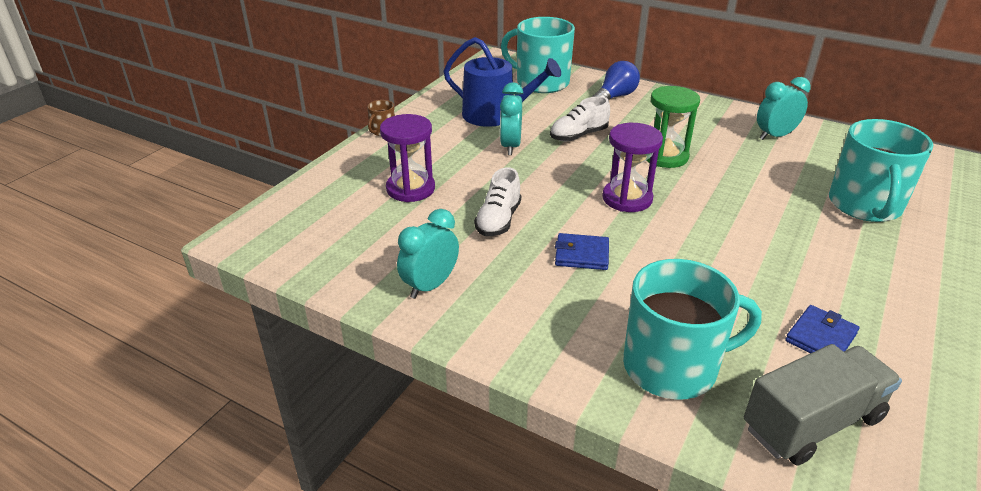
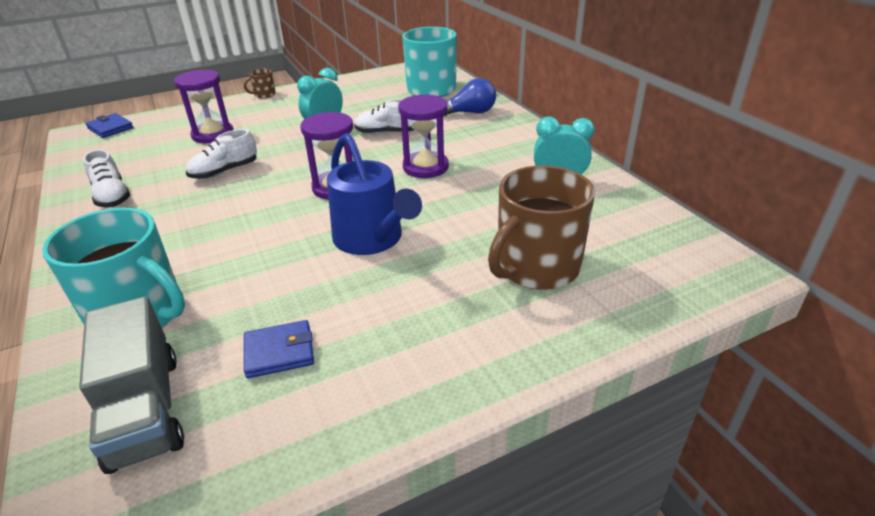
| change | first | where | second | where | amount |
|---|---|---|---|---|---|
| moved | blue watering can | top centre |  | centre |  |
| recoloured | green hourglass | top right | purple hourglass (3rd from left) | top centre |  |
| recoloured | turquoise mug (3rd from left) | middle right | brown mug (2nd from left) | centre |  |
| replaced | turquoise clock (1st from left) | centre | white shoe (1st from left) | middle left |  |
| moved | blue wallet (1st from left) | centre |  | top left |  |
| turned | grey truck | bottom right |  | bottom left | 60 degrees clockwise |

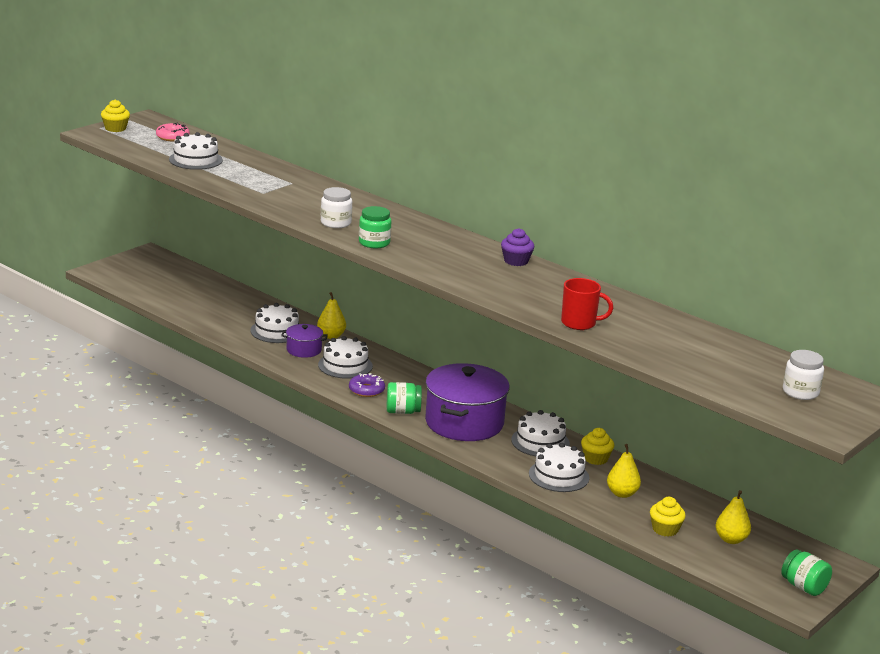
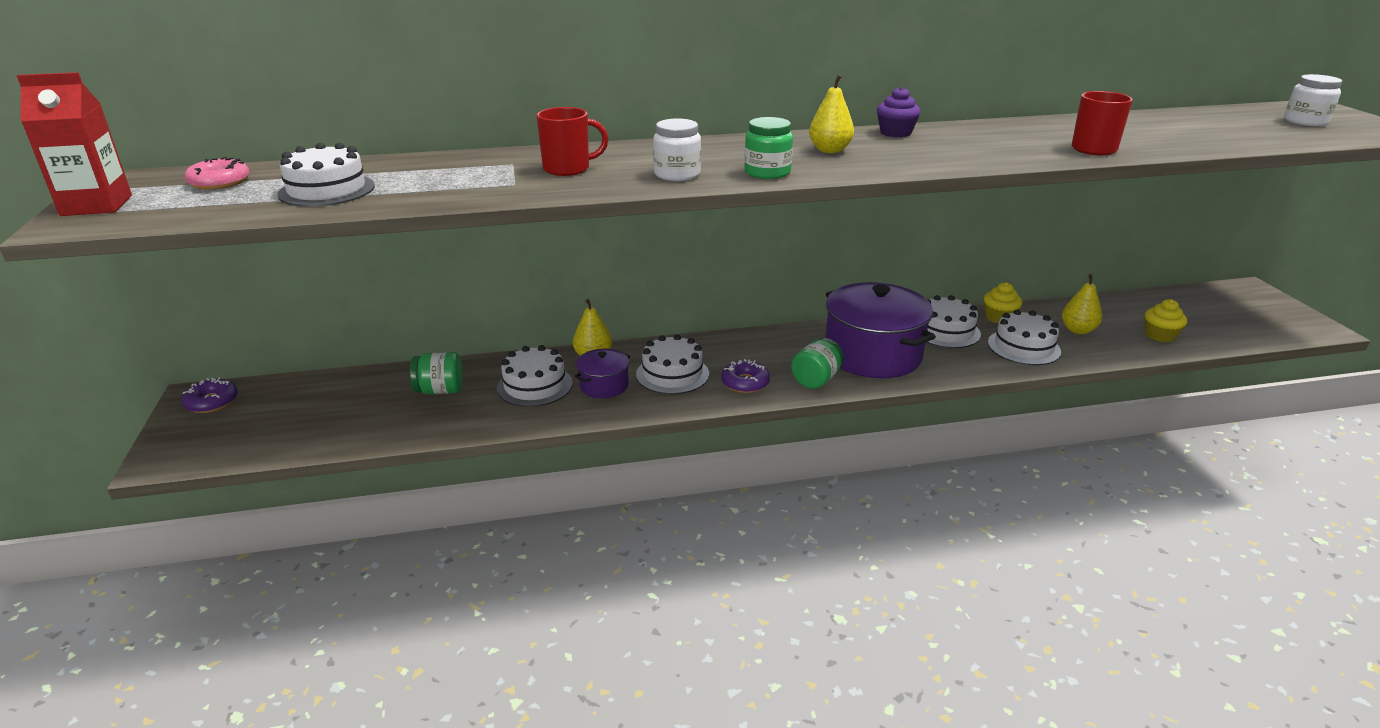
| change | first | where | second | where | amount |
|---|---|---|---|---|---|
| replaced | yellow cupcake (1st from left) | top left | red carton | top left |  |
| moved | yellow pear (3rd from left in the first image) | bottom right | yellow pear (2nd from left) | top centre |  |
| moved | green jar (3rd from left in the first image) | bottom right | green jar (1st from left) | middle left |  |
| added |  |  | red mug (1st from left) | top centre |  |
| added |  |  | purple donut (1st from left) | middle left |  |

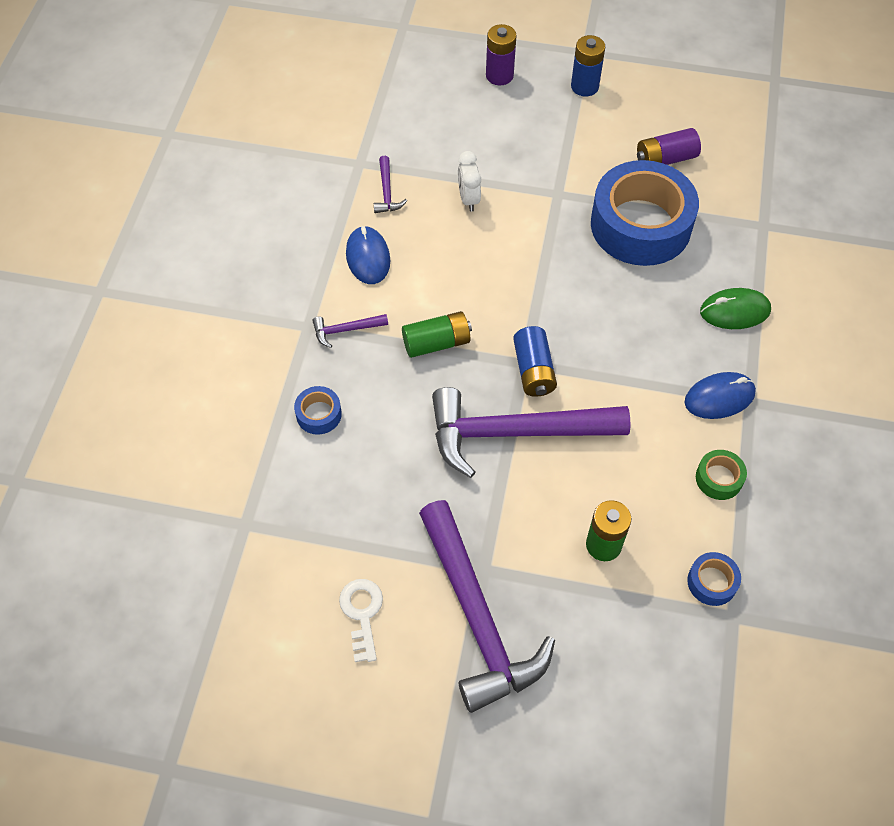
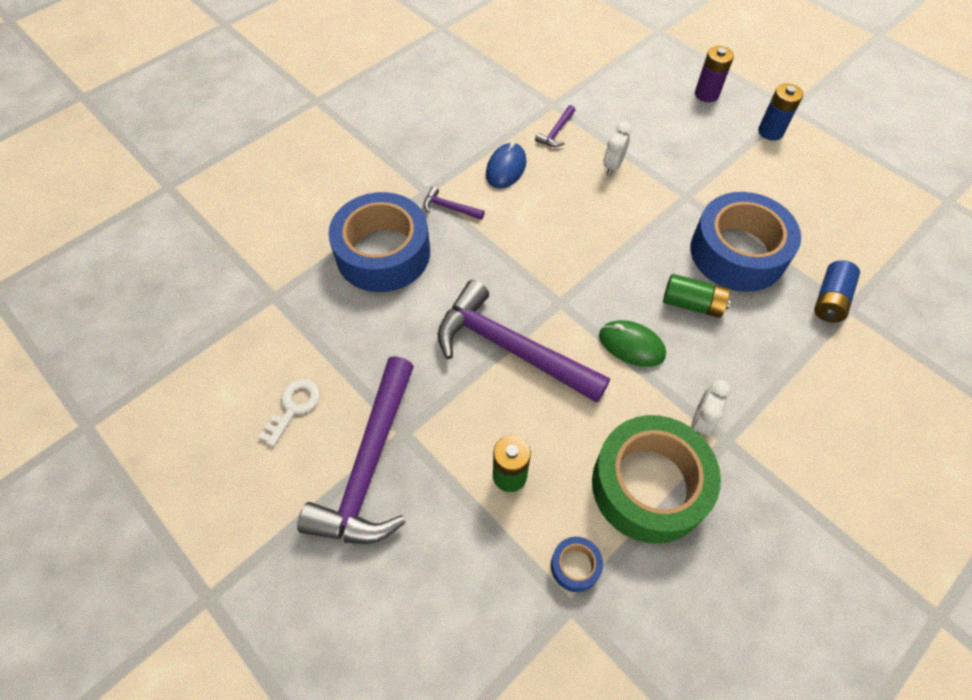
| change | first | where | second | where | amount |
|---|---|---|---|---|---|
| removed | purple battery (2nd from left) | top right |  |  |  |
| moved | green mouse | middle right |  | centre |  |
| moved | green battery (1st from left in the first image) | centre | green battery (2nd from left) | middle right |  |
| moved | blue battery (1st from left in the first image) | centre | blue battery (2nd from left) | middle right |  |
| replaced | blue mouse (2nd from left) | middle right | white clock (2nd from left) | middle right |  |
| resized | blue tape (1st from left) | centre |  | centre | x2.45 |
| resized | green tape | middle right |  | bottom right | x2.45 |

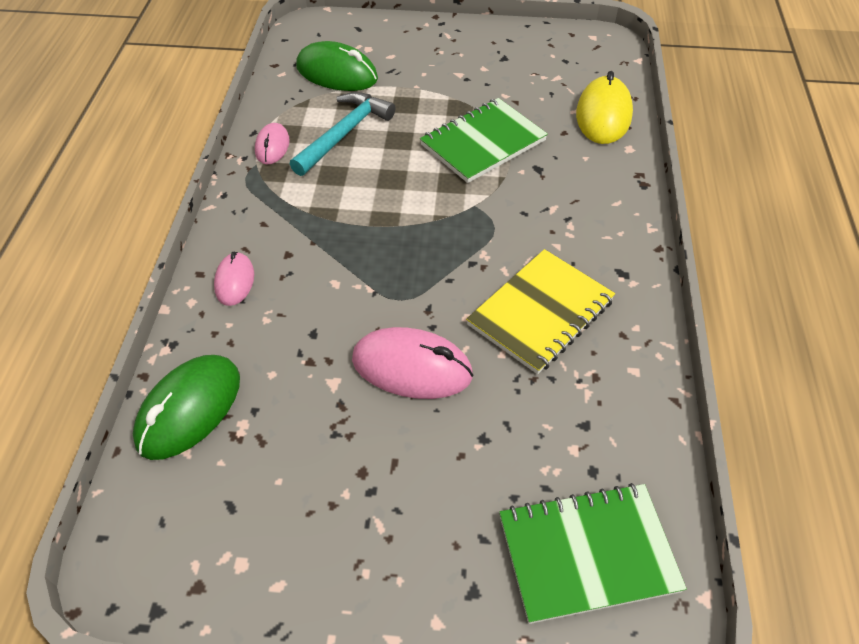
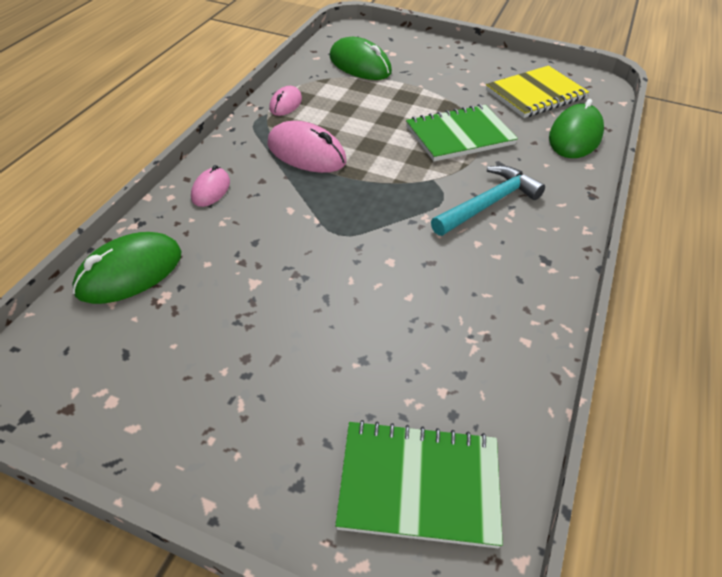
| change | first | where | second | where | amount |
|---|---|---|---|---|---|
| recoloured | yellow mouse | top right | green mouse (3rd from left) | top right |  |
| moved | turquoise hammer | top centre |  | middle right |  |
| moved | yellow notebook | centre |  | top right |  |
| moved | pink mouse (3rd from left) | centre |  | top centre |  |

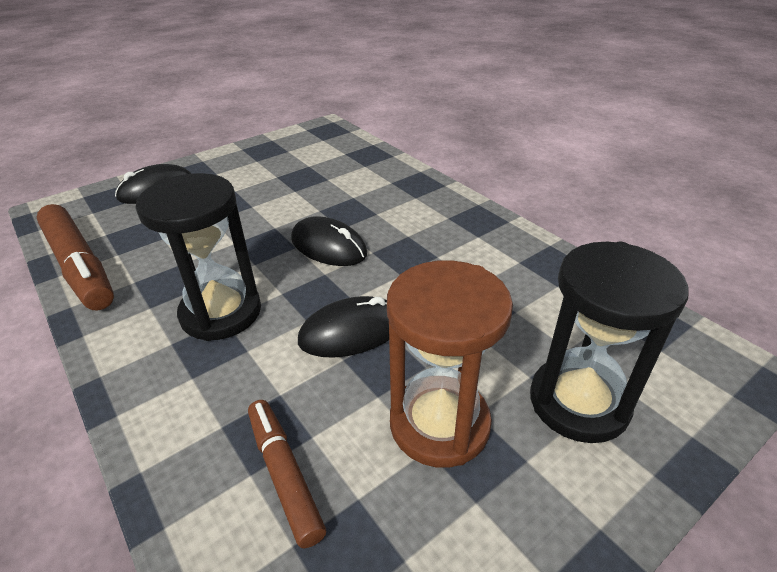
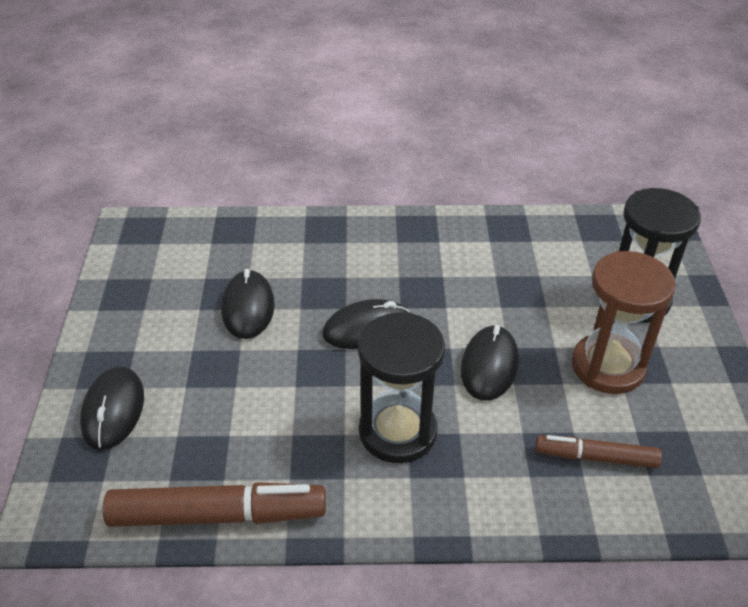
| change | first | where | second | where | amount |
|---|---|---|---|---|---|
| added |  |  | black mouse (2nd from left) | middle left |  |

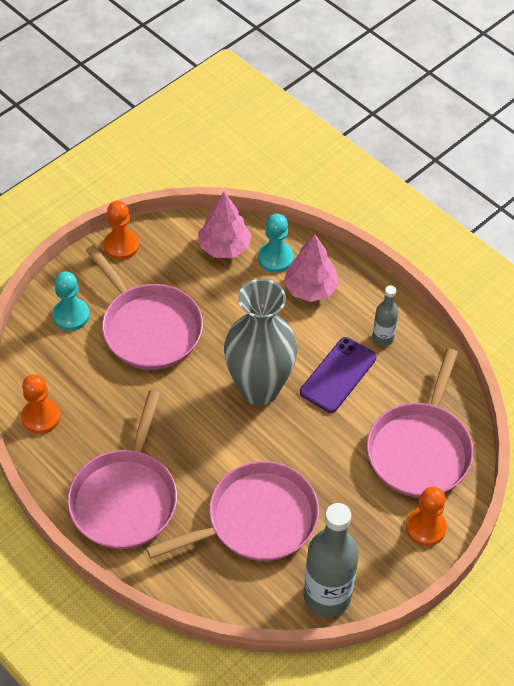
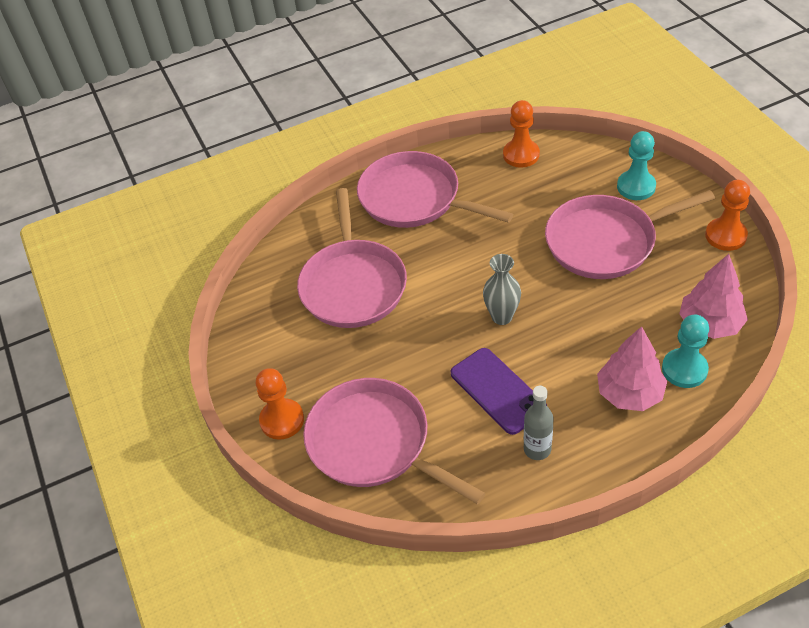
| change | first | where | second | where | amount |
|---|---|---|---|---|---|
| resized | grey vase | centre |  | centre | x0.48 |
| removed | grey bottle (1st from left) | bottom centre |  |  |  |

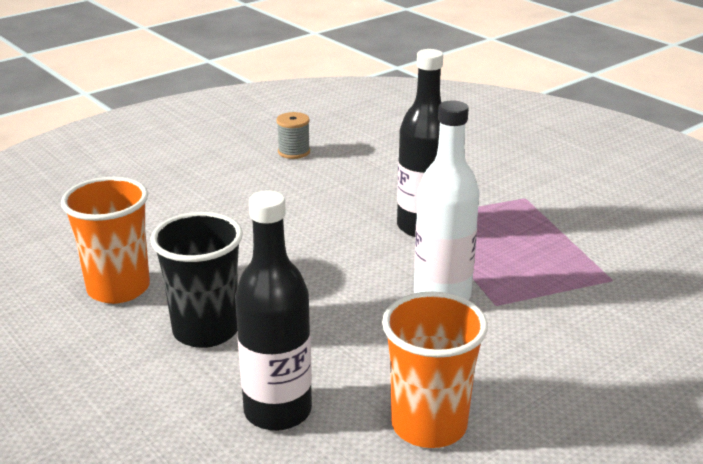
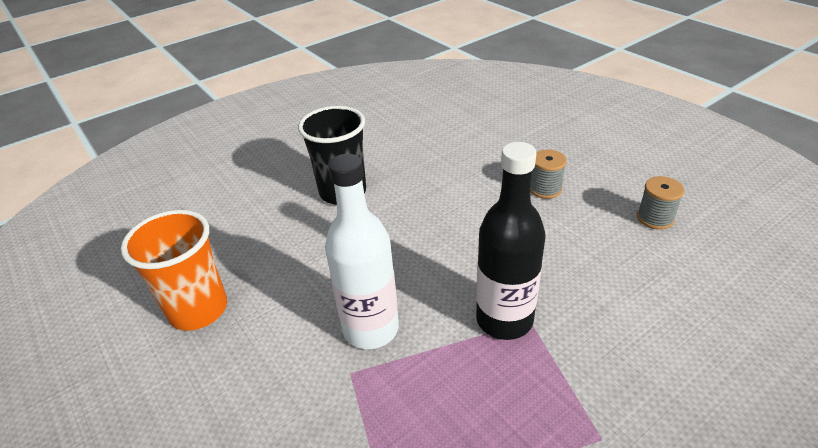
| change | first | where | second | where | amount |
|---|---|---|---|---|---|
| removed | orange cup (1st from left) | middle left |  |  |  |
| removed | black bottle (1st from left) | bottom centre |  |  |  |
| added |  |  | grey spool (1st from left) | middle right |  |

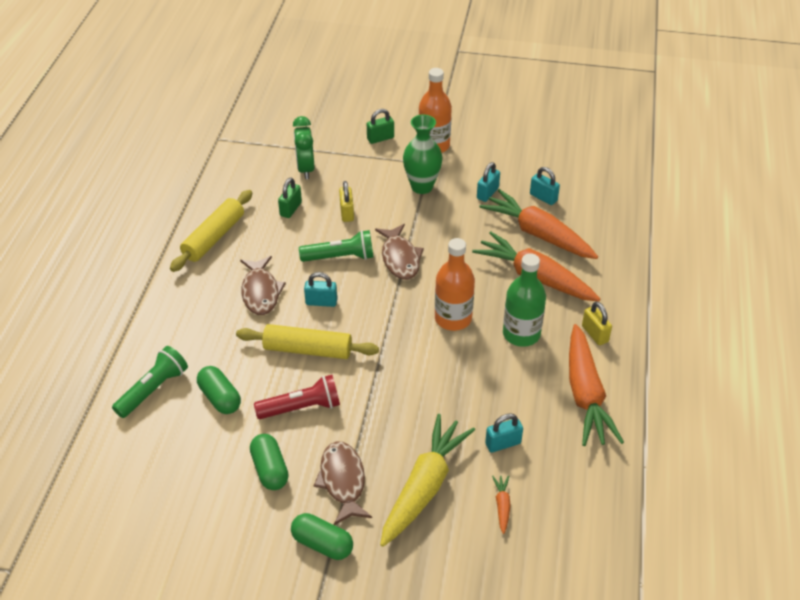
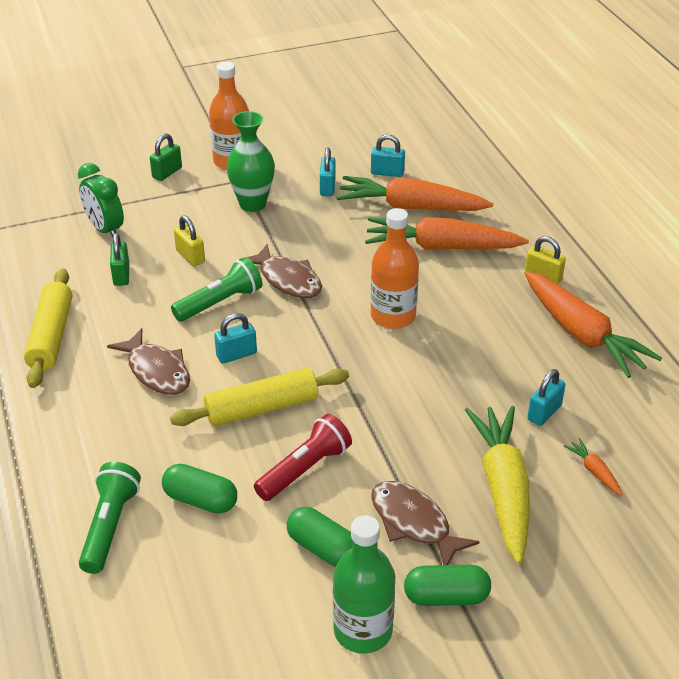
| change | first | where | second | where | amount |
|---|---|---|---|---|---|
| moved | green bottle | centre |  | bottom centre |  |

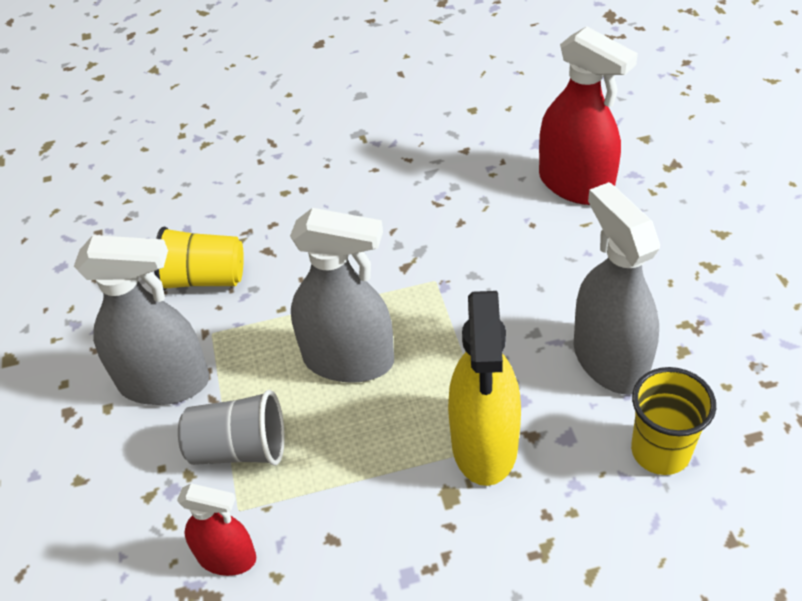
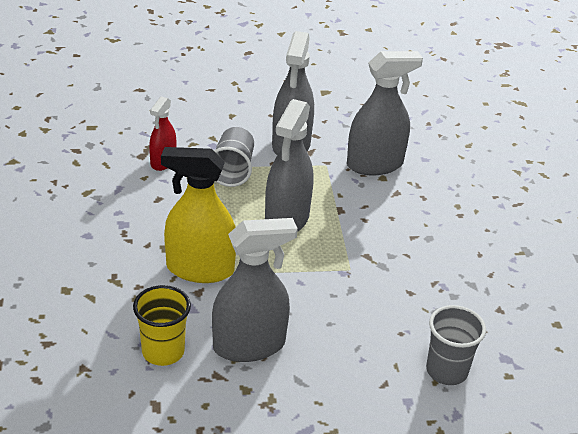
| change | first | where | second | where | amount |
|---|---|---|---|---|---|
| replaced | red spray bottle (2nd from left) | top right | grey cup (2nd from left) | bottom right |  |
| replaced | yellow cup (1st from left) | middle left | grey spray bottle (4th from left) | top centre |  |

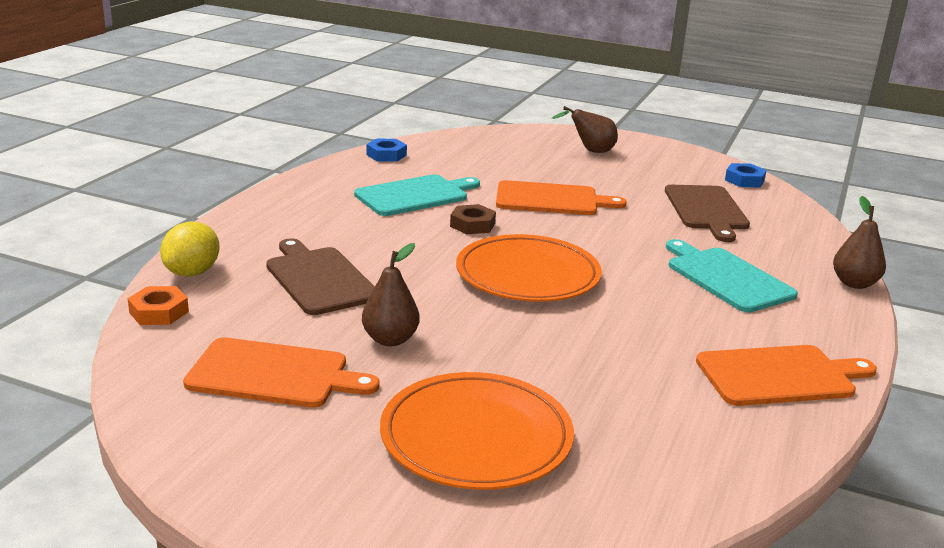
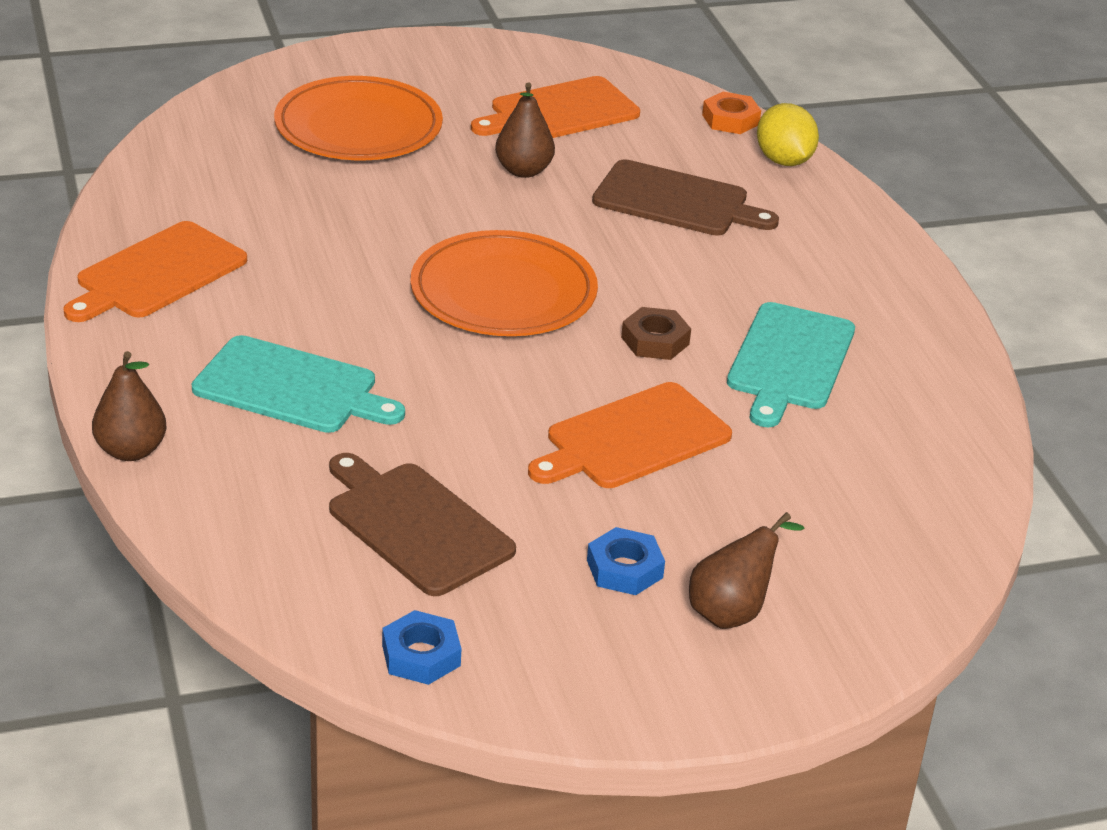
| change | first | where | second | where | amount |
|---|---|---|---|---|---|
| moved | blue nut (1st from left in the first image) | top centre | blue nut (2nd from left) | bottom centre |  |

